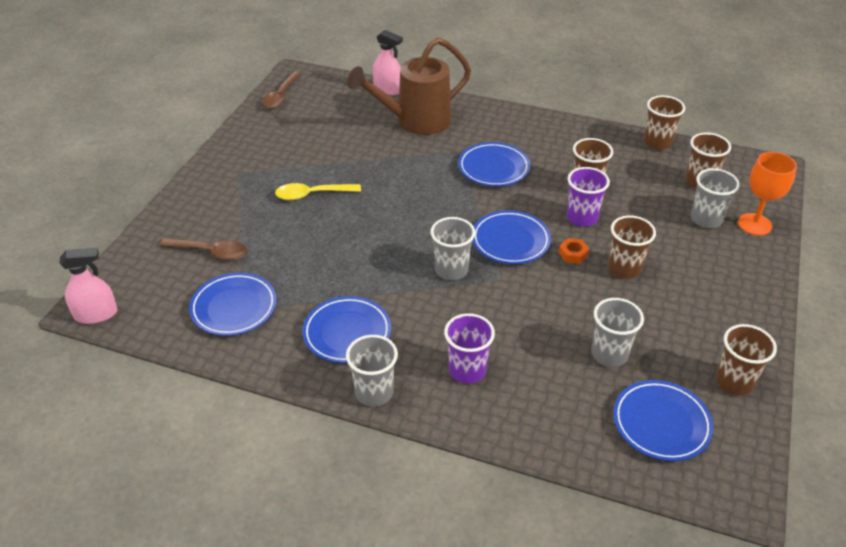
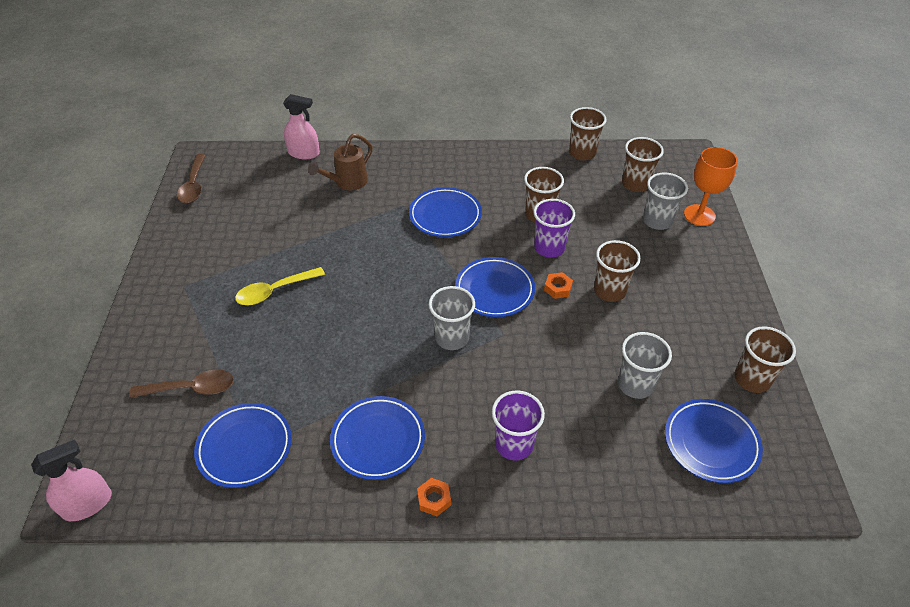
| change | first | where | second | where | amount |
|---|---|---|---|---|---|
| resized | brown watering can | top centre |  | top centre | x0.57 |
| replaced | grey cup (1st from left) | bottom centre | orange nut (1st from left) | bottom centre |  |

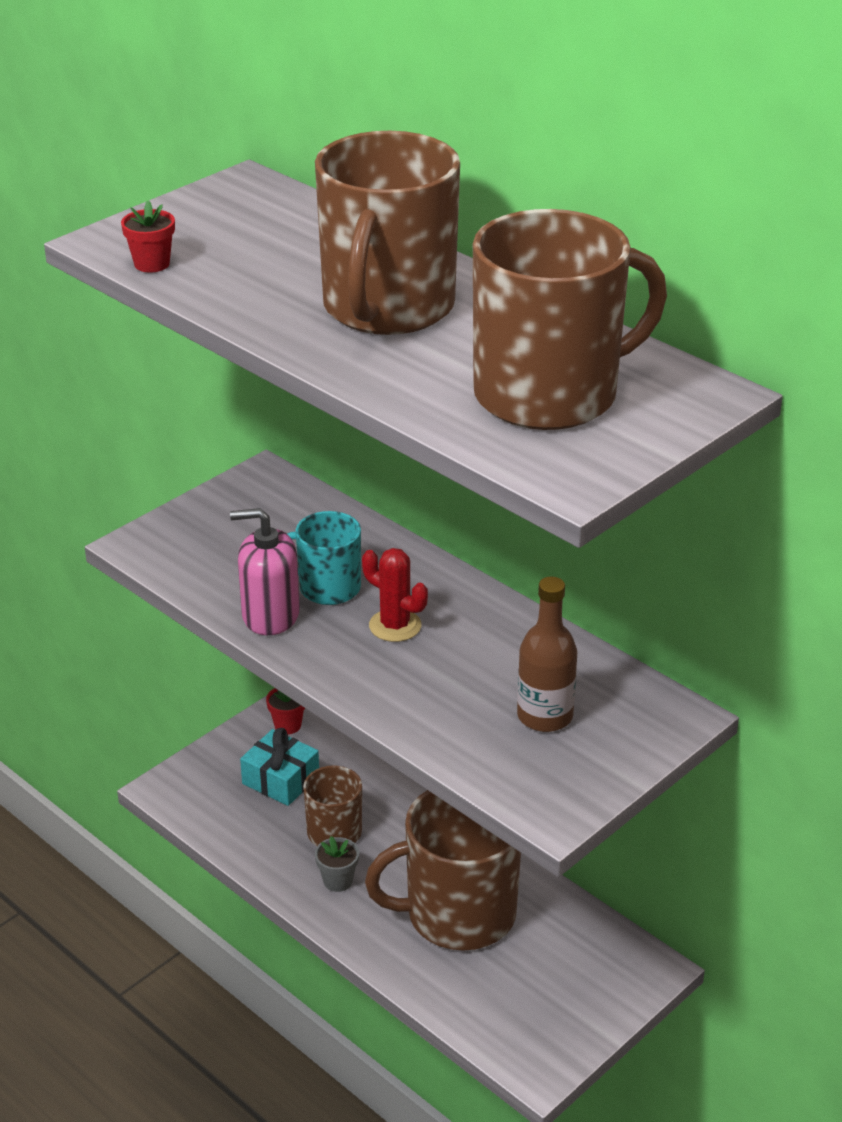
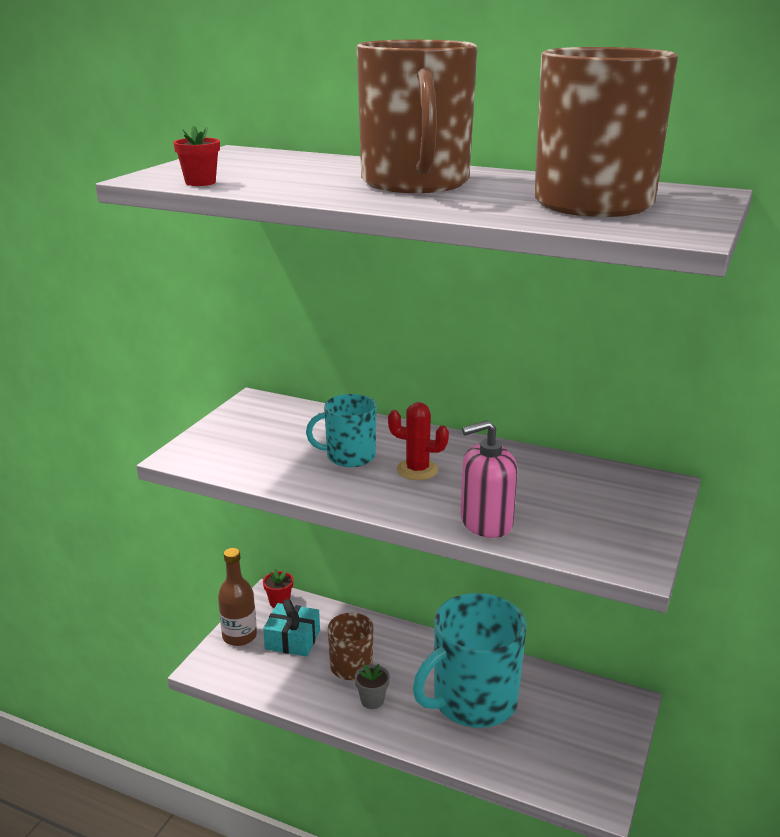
| change | first | where | second | where | amount |
|---|---|---|---|---|---|
| moved | pink soap dispenser | middle left |  | centre |  |
| moved | brown bottle | centre |  | bottom left |  |
| recoloured | brown mug (3rd from left) | bottom centre | turquoise mug (2nd from left) | bottom centre |  |

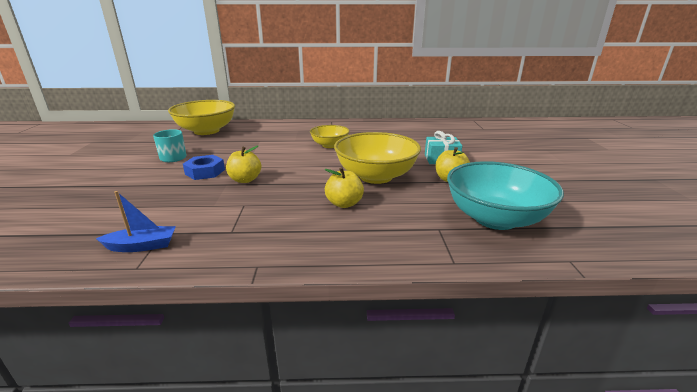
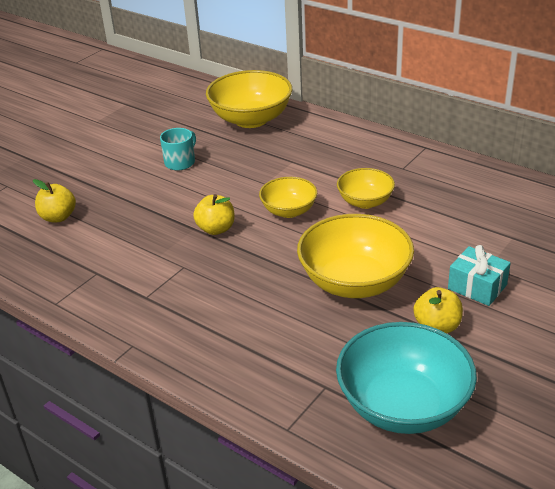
| change | first | where | second | where | amount |
|---|---|---|---|---|---|
| removed | blue nut | middle left |  |  |  |
| moved | yellow apple (2nd from left in the first image) | centre | yellow apple (1st from left) | middle left |  |
| removed | blue boat | middle left |  |  |  |
| added |  |  | yellow bowl (2nd from left) | centre |  |

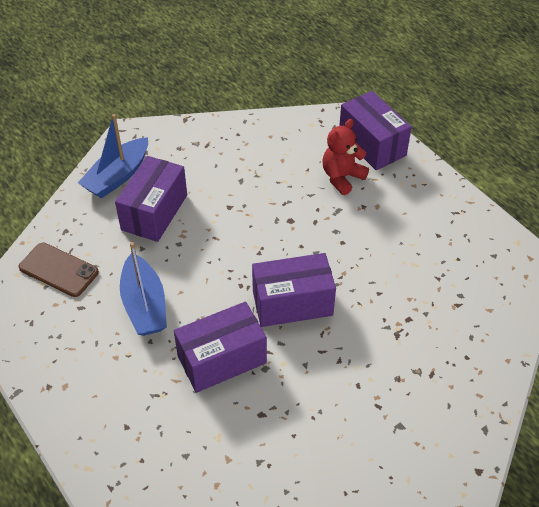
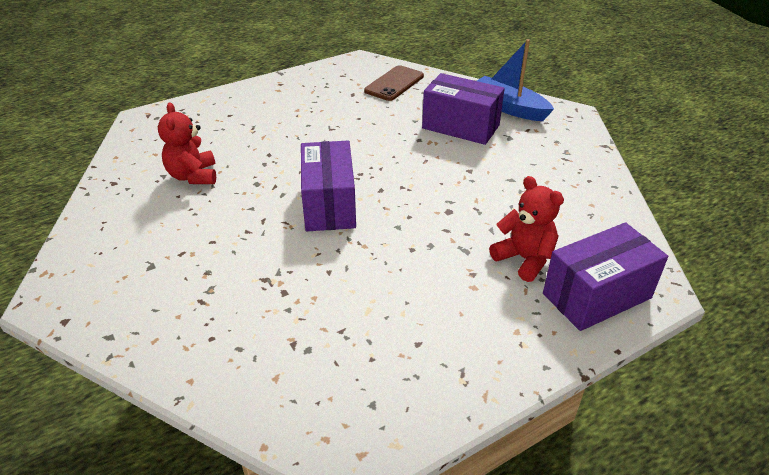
| change | first | where | second | where | amount |
|---|---|---|---|---|---|
| removed | blue boat (2nd from left) | middle left |  |  |  |
| removed | purple box (2nd from left) | bottom centre |  |  |  |
| added |  |  | red teddy bear (1st from left) | top left |  |

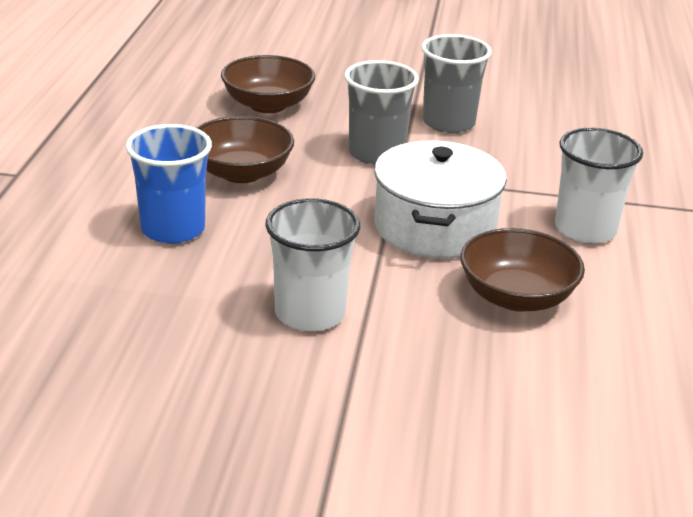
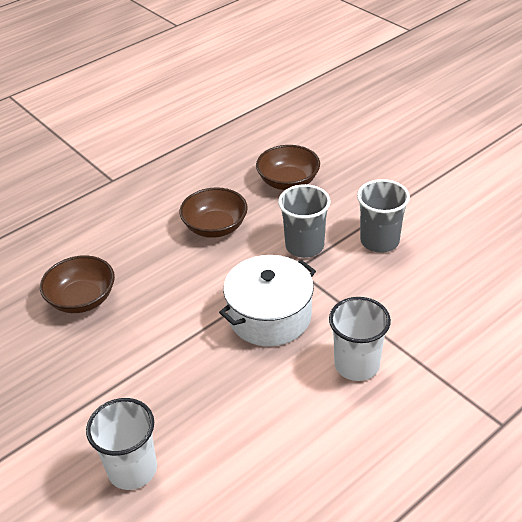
| change | first | where | second | where | amount |
|---|---|---|---|---|---|
| removed | blue cup | middle left |  |  |  |
| moved | white cup (1st from left) | centre |  | bottom left |  |
| moved | brown bowl (3rd from left in the first image) | middle right | brown bowl (1st from left) | middle left |  |

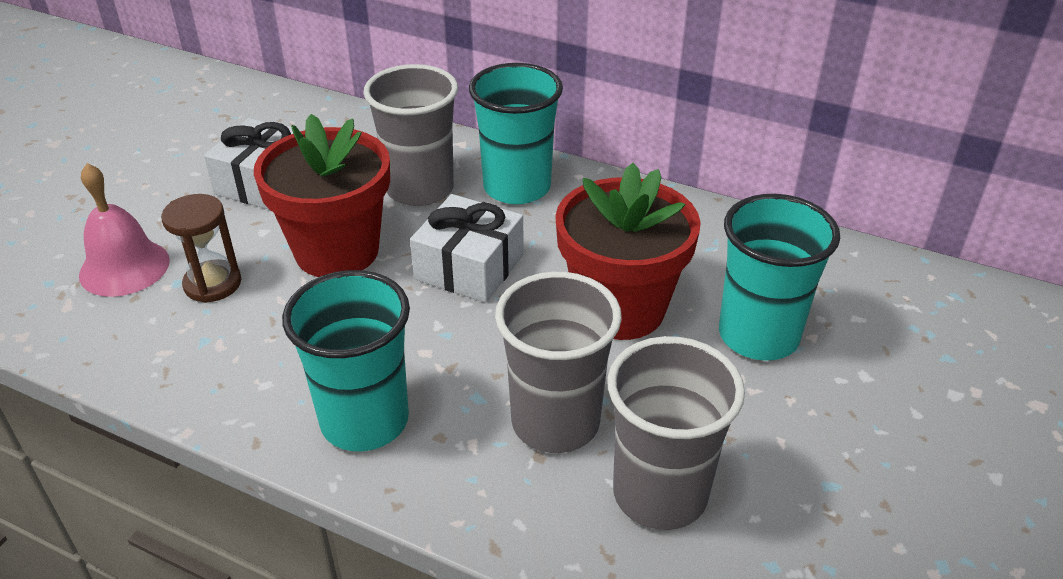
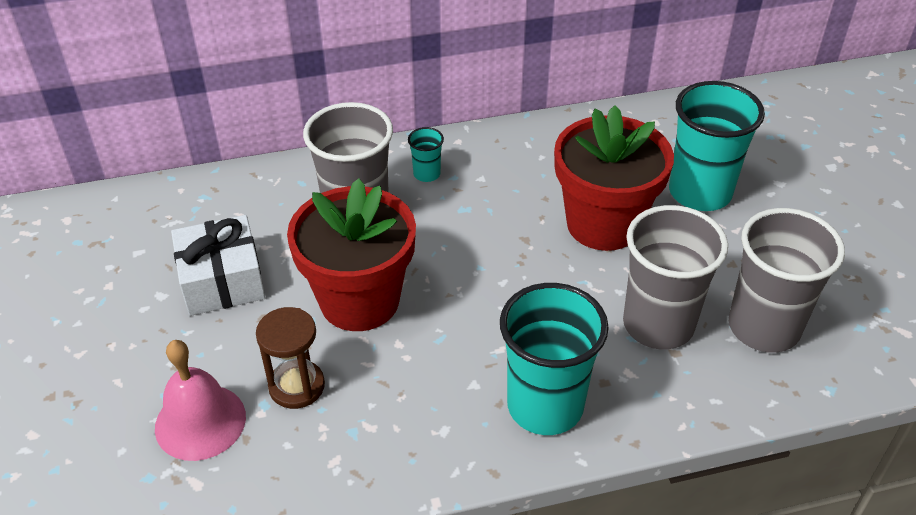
| change | first | where | second | where | amount |
|---|---|---|---|---|---|
| resized | turquoise cup (2nd from left in the first image) | top centre | turquoise cup (1st from left) | top centre | x0.44 |
| removed | white gift (2nd from left) | centre |  |  |  |

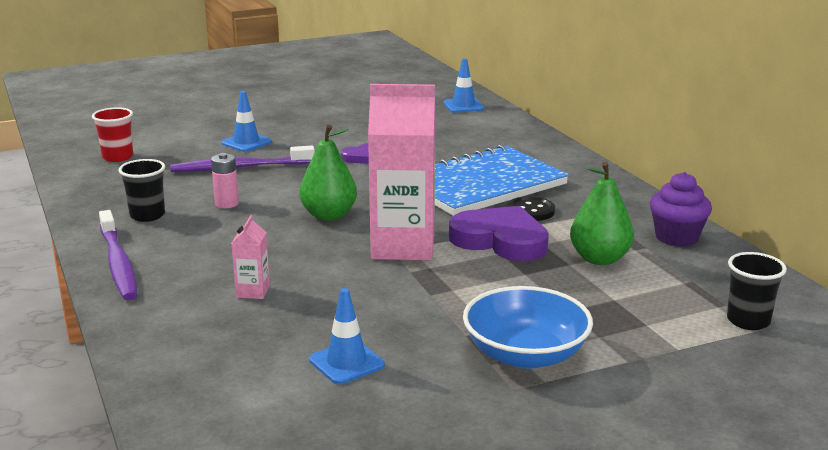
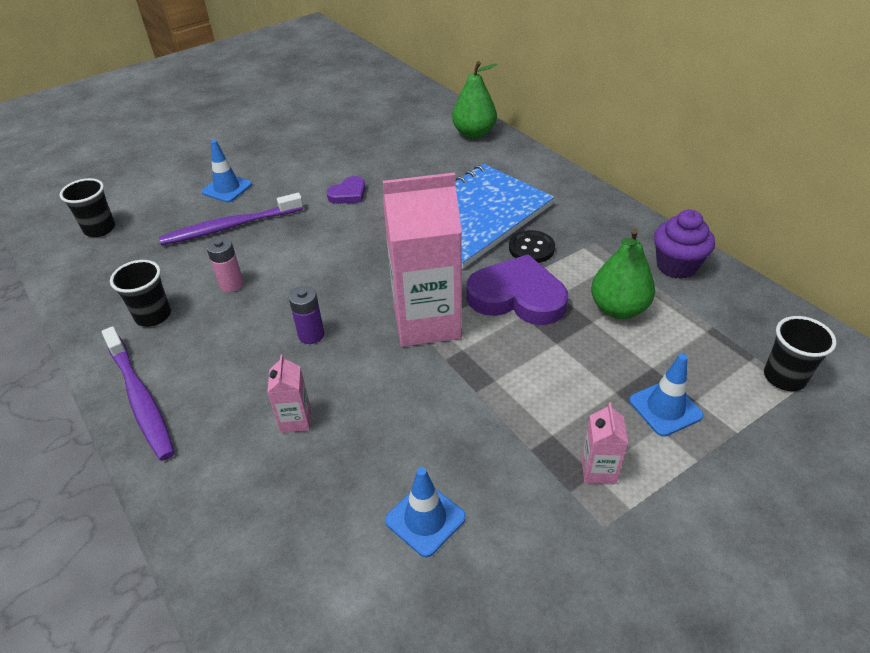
| change | first | where | second | where | amount |
|---|---|---|---|---|---|
| moved | blue traffic cone (3rd from left) | top centre |  | middle right |  |
| recoloured | red cup | top left | black cup (1st from left) | top left |  |
| moved | green pear (1st from left) | centre |  | top centre |  |
| replaced | blue bowl | bottom centre | pink carton (3rd from left) | bottom right |  |
| added |  |  | purple battery | centre |  |

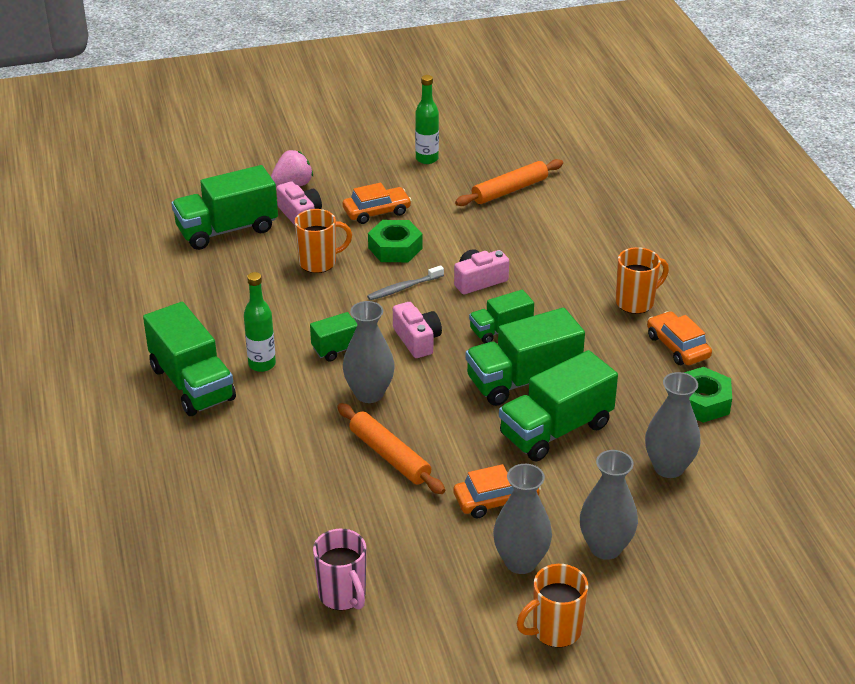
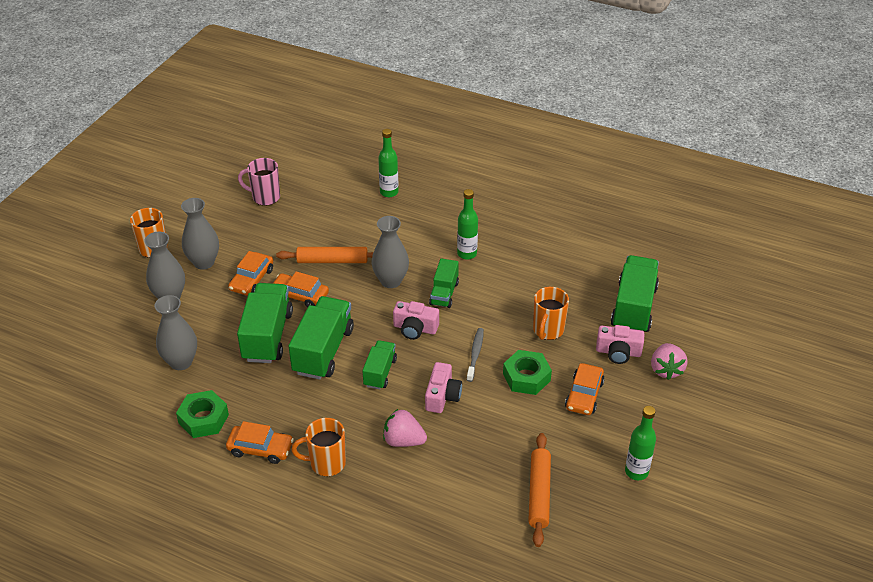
| change | first | where | second | where | amount |
|---|---|---|---|---|---|
| turned | orange mug (3rd from left in the first image) | middle right | orange mug (2nd from left) | bottom centre | 75 degrees clockwise |
| removed | green truck (1st from left) | middle left |  |  |  |
| added |  |  | green bottle (1st from left) | top centre |  |
| added |  |  | orange car (3rd from left) | centre |  |
| added |  |  | pink strawberry (1st from left) | bottom centre |  |

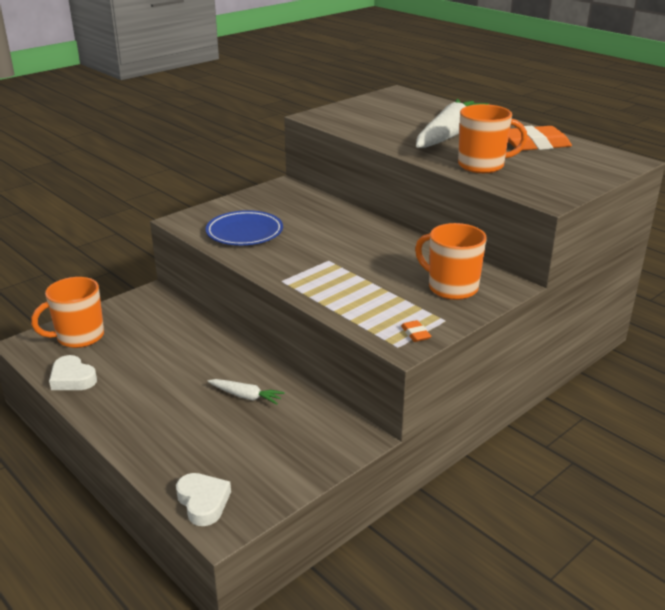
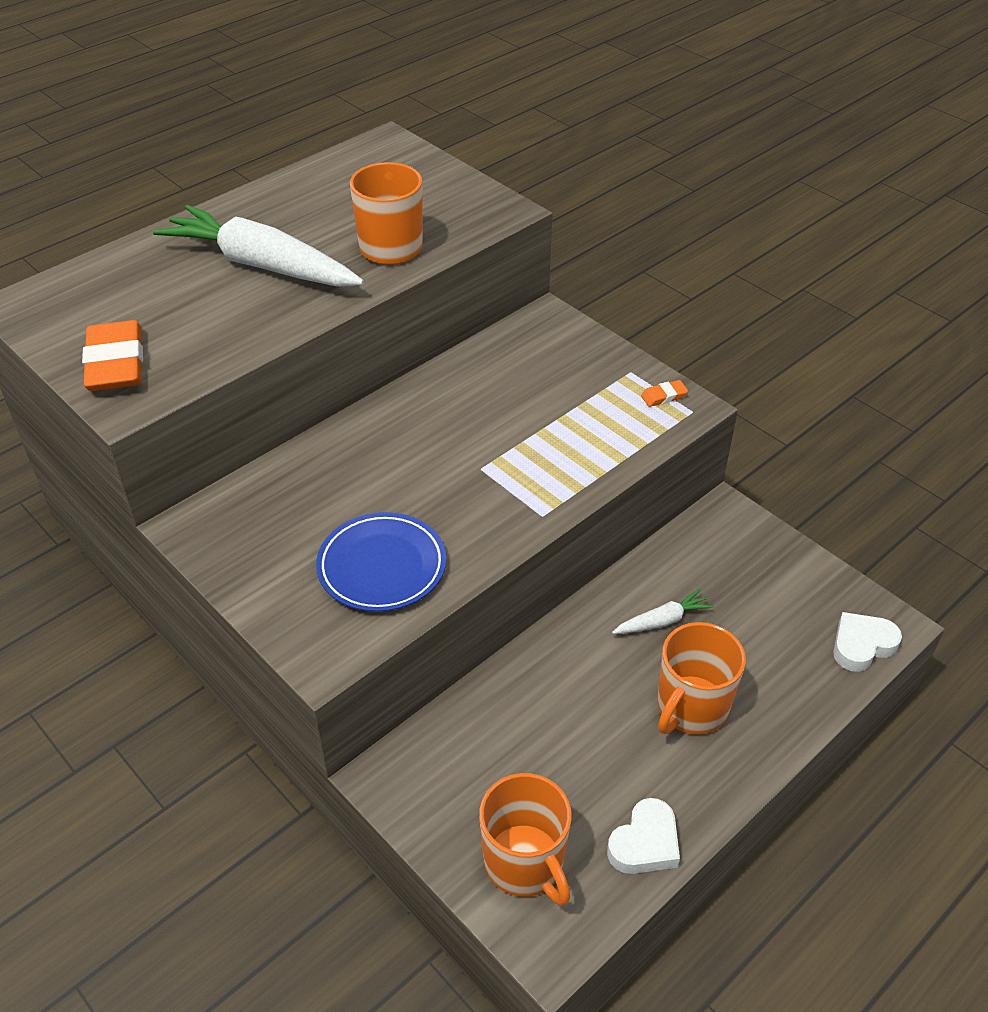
| change | first | where | second | where | amount |
|---|---|---|---|---|---|
| moved | orange eraser (2nd from left in the first image) | top right | orange eraser (1st from left) | middle left |  |
| moved | orange mug (2nd from left in the first image) | middle right | orange mug (3rd from left) | bottom right |  |
| turned | white carrot (1st from left in the first image) | centre | white carrot (2nd from left) | middle right | 45 degrees clockwise |

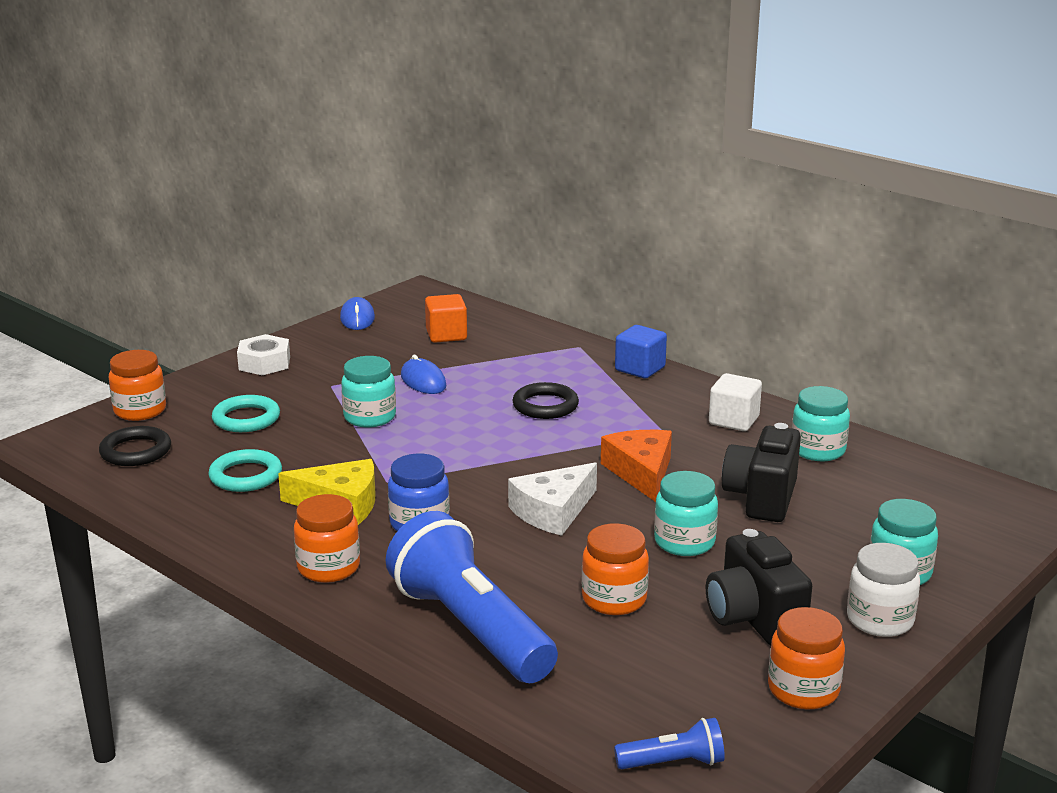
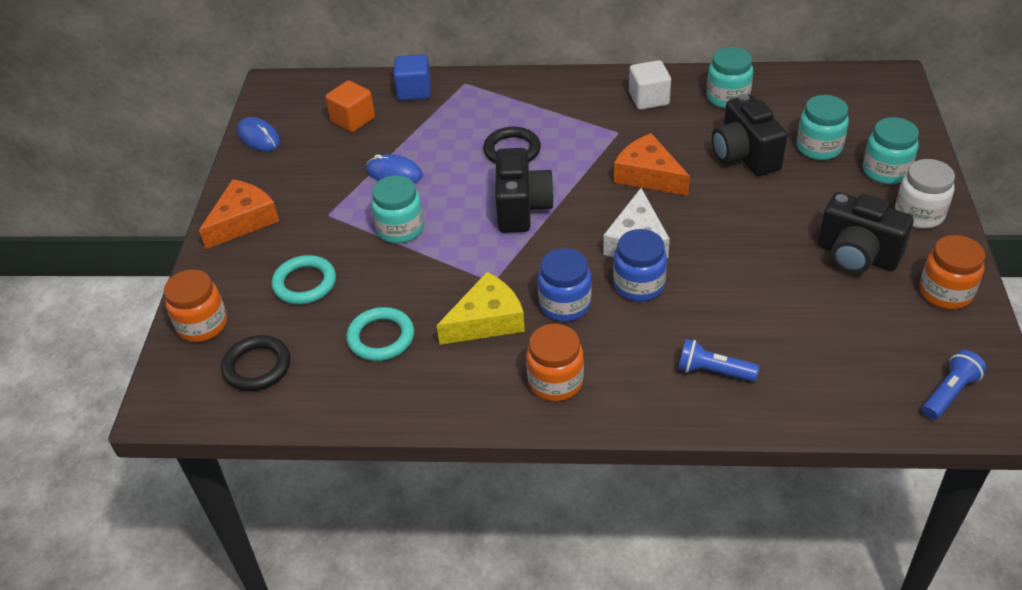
| change | first | where | second | where | amount |
|---|---|---|---|---|---|
| moved | blue cube | centre |  | top centre |  |
| replaced | white nut | middle left | orange cheese (1st from left) | middle left |  |
| moved | turquoise jar (2nd from left in the first image) | centre | turquoise jar (3rd from left) | top right |  |
| resized | blue flashlight (1st from left) | bottom centre |  | middle right | x0.44 |
| removed | orange jar (3rd from left) | bottom centre |  |  |  |
| added |  |  | black camera (1st from left) | top centre |  |
| added |  |  | blue jar (2nd from left) | centre |  |

